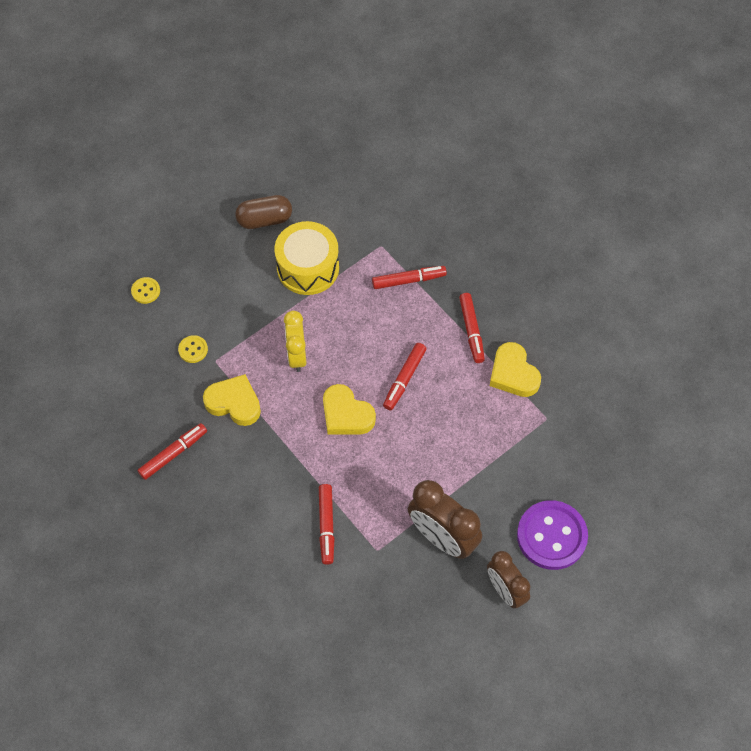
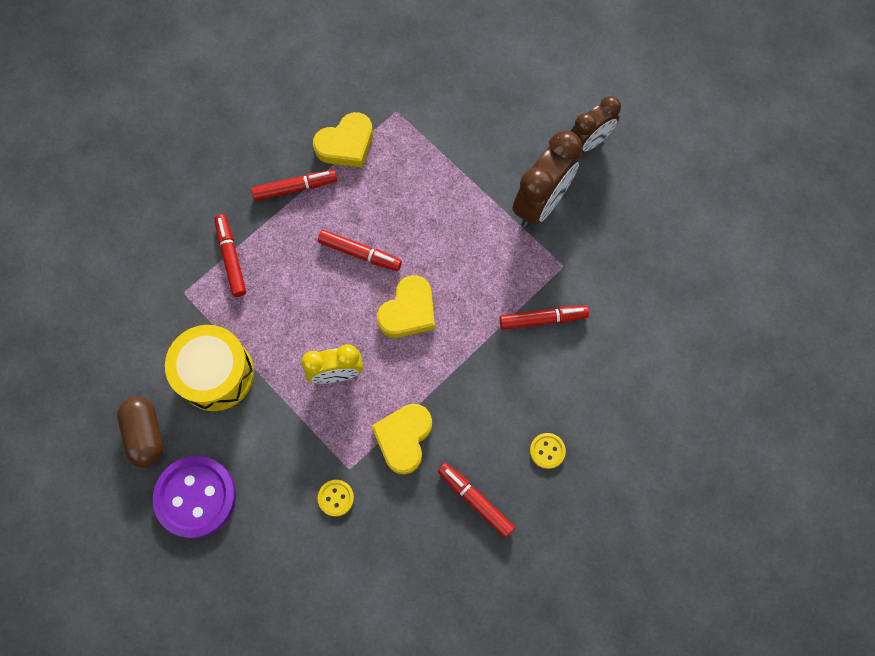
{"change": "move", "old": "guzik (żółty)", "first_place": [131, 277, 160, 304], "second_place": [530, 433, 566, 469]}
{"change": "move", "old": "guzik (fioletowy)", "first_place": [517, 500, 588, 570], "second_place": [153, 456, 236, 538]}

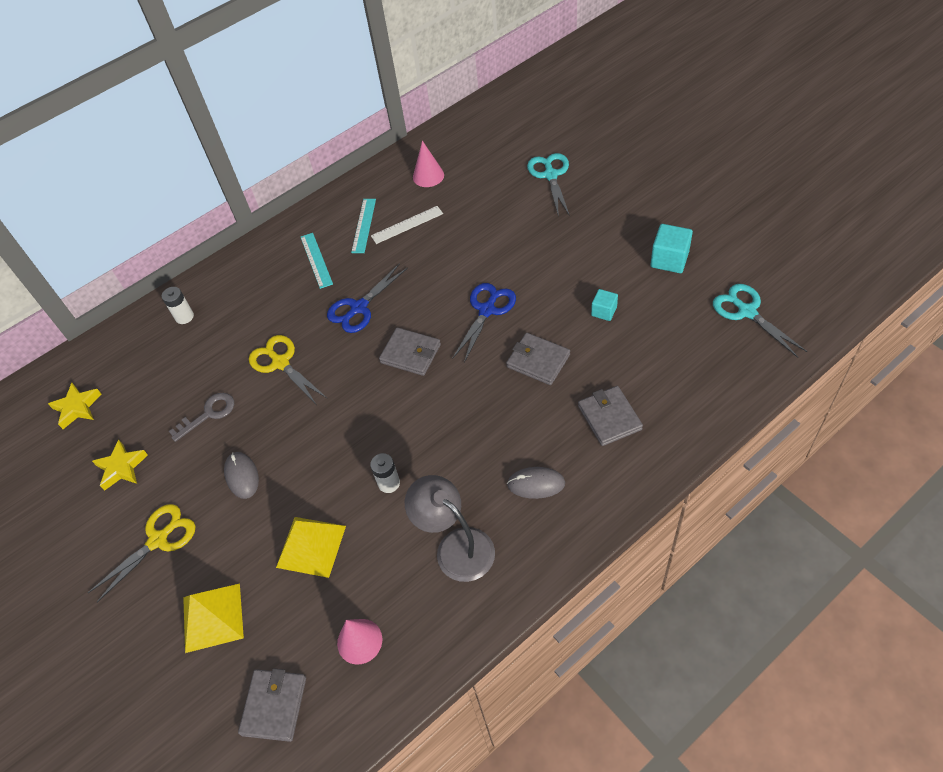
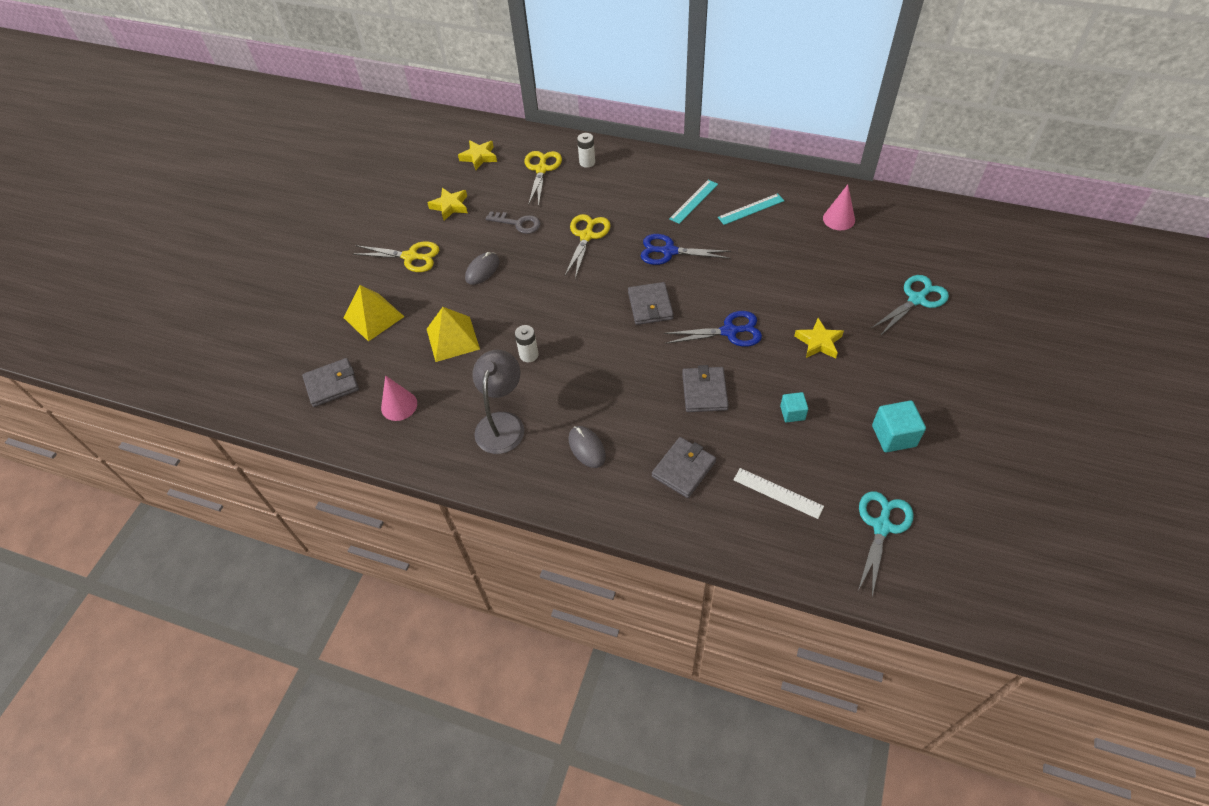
{"change": "insert", "new": "nożyczki (żółty)", "second_place": [524, 151, 562, 207]}
{"change": "insert", "new": "gwiazda (żółty)", "second_place": [794, 318, 844, 359]}
{"change": "move", "old": "linijka (biały)", "first_place": [371, 206, 443, 244], "second_place": [734, 468, 824, 519]}

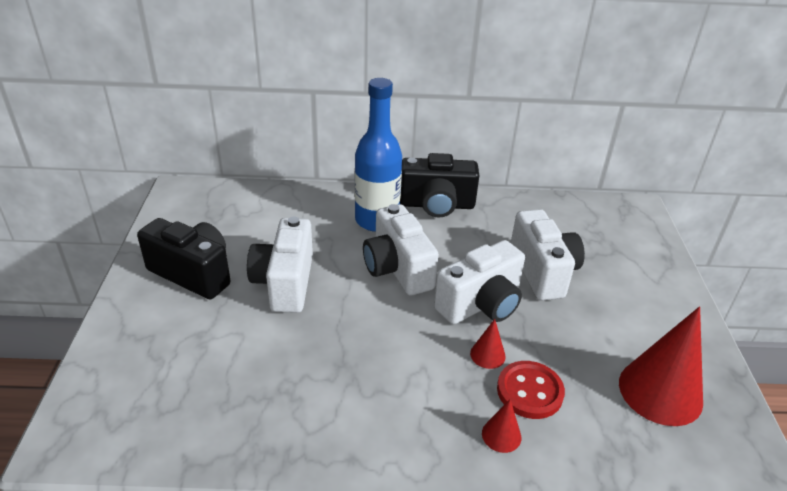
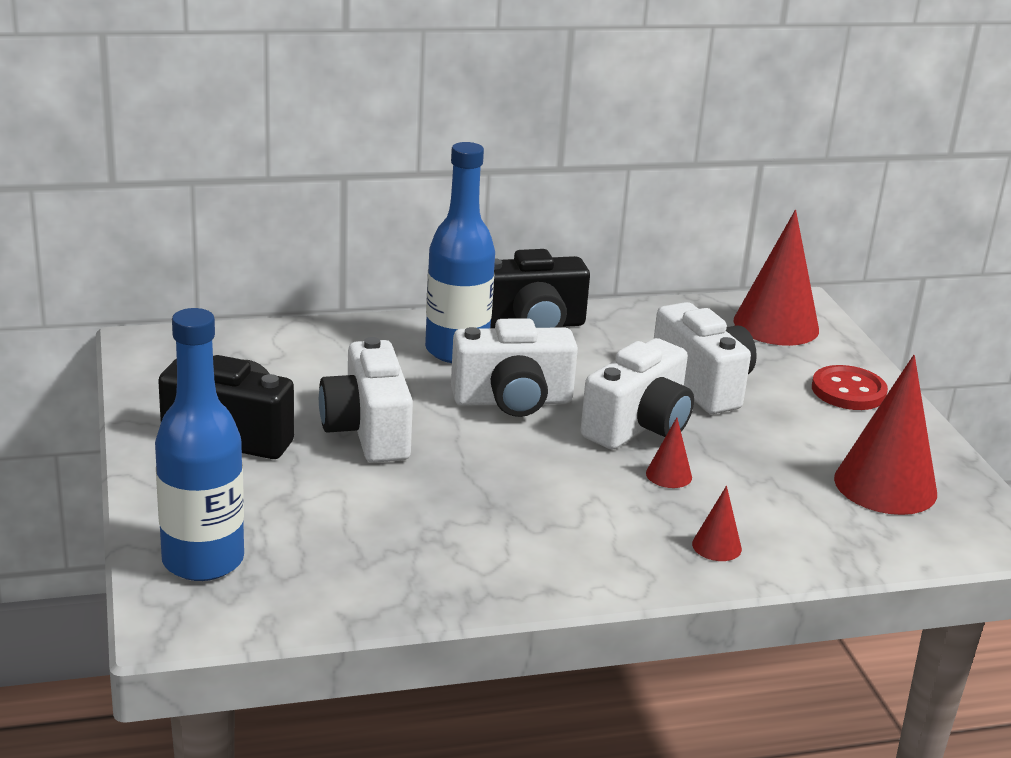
{"change": "insert", "new": "butelka (niebieski)", "second_place": [155, 308, 244, 581]}
{"change": "insert", "new": "stożek (czerwony)", "second_place": [733, 210, 819, 346]}
{"change": "move", "old": "guzik (czerwony)", "first_place": [497, 361, 565, 419], "second_place": [812, 365, 888, 410]}
{"change": "rotate", "old": "aparat fotograficzny (biały)", "first_place": [363, 204, 439, 296], "second_place": [451, 318, 578, 417], "degrees": -60}

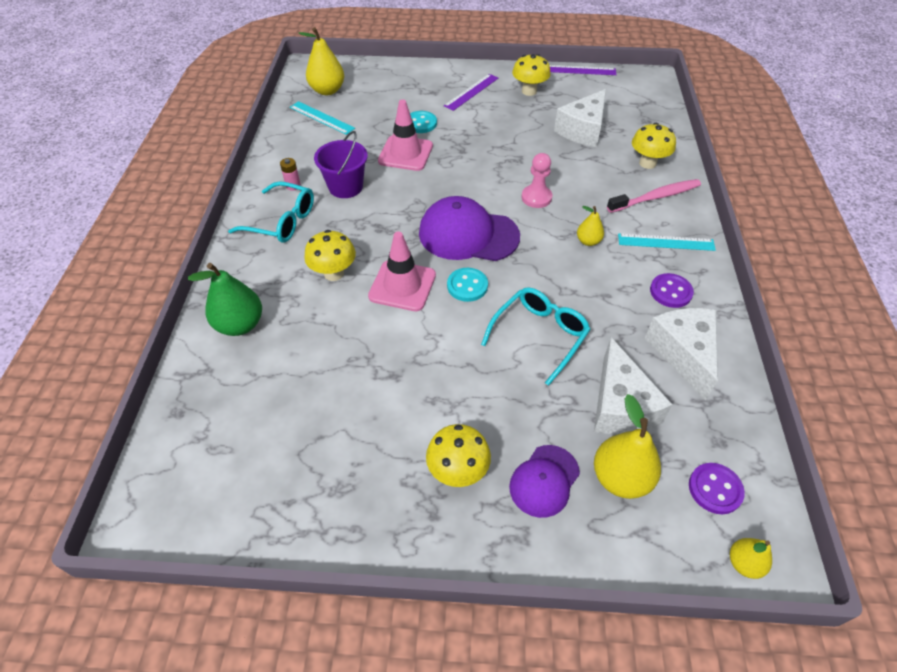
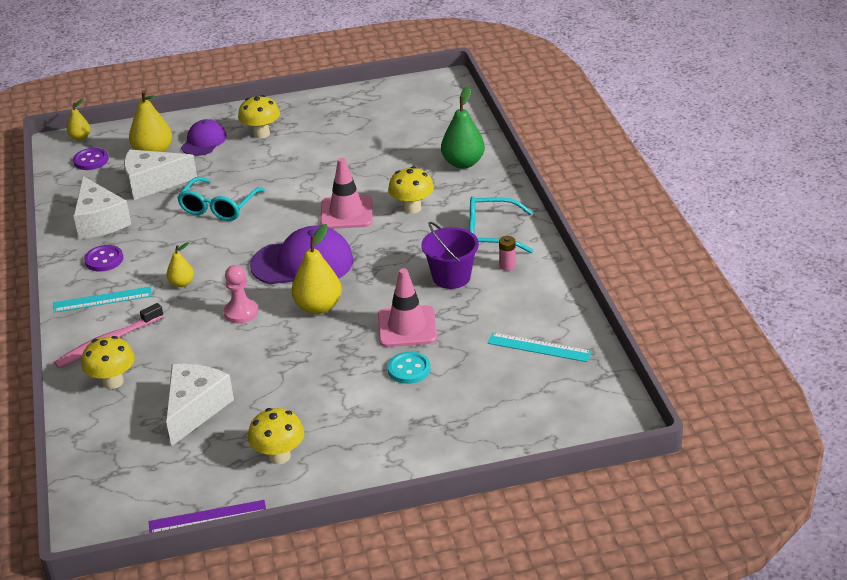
{"change": "delete", "old": "linijka (fioletowy)", "first_place": [444, 74, 498, 111]}
{"change": "delete", "old": "guzik (turkusowy)", "first_place": [447, 268, 488, 302]}
{"change": "move", "old": "gruszka (żółty)", "first_place": [299, 27, 344, 95], "second_place": [292, 224, 342, 314]}
{"change": "rotate", "old": "ser (biały)", "first_place": [594, 337, 673, 434], "second_place": [124, 149, 197, 200], "degrees": -75}

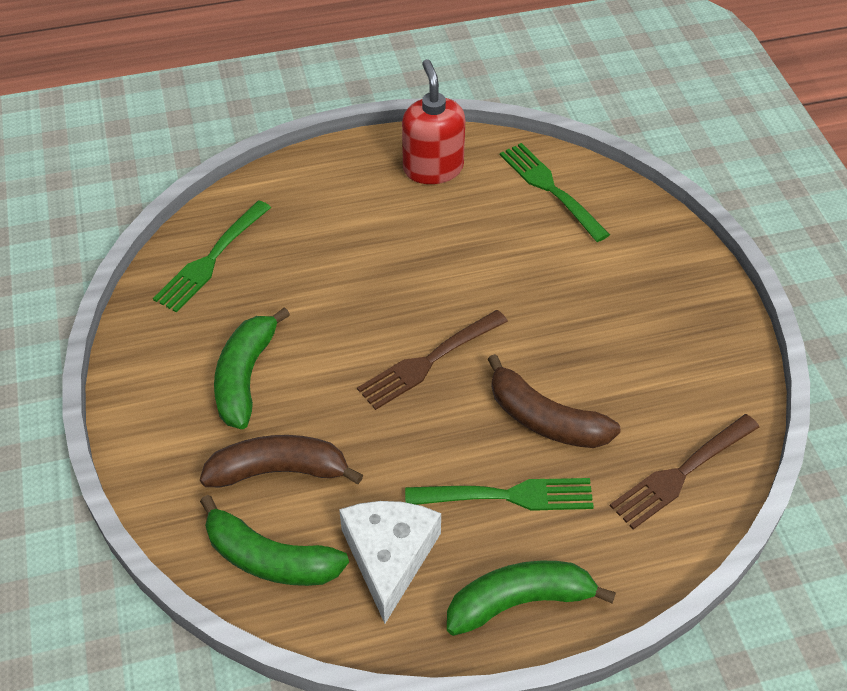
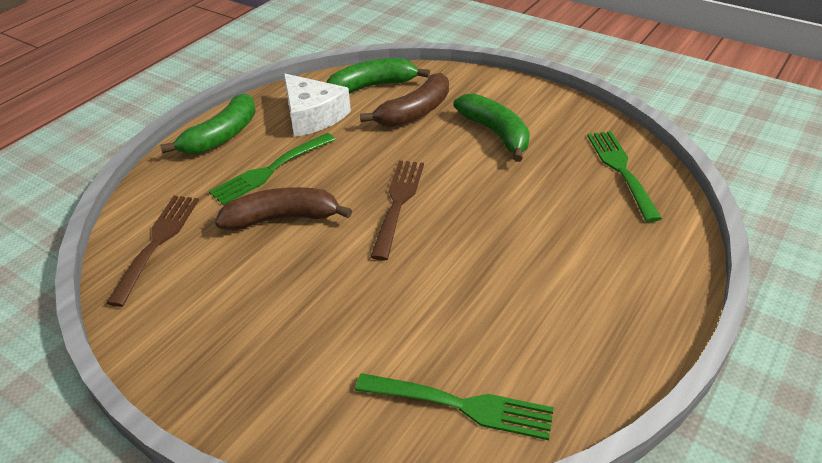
{"change": "delete", "old": "dozownik mydła (czerwony)", "first_place": [402, 59, 465, 184]}

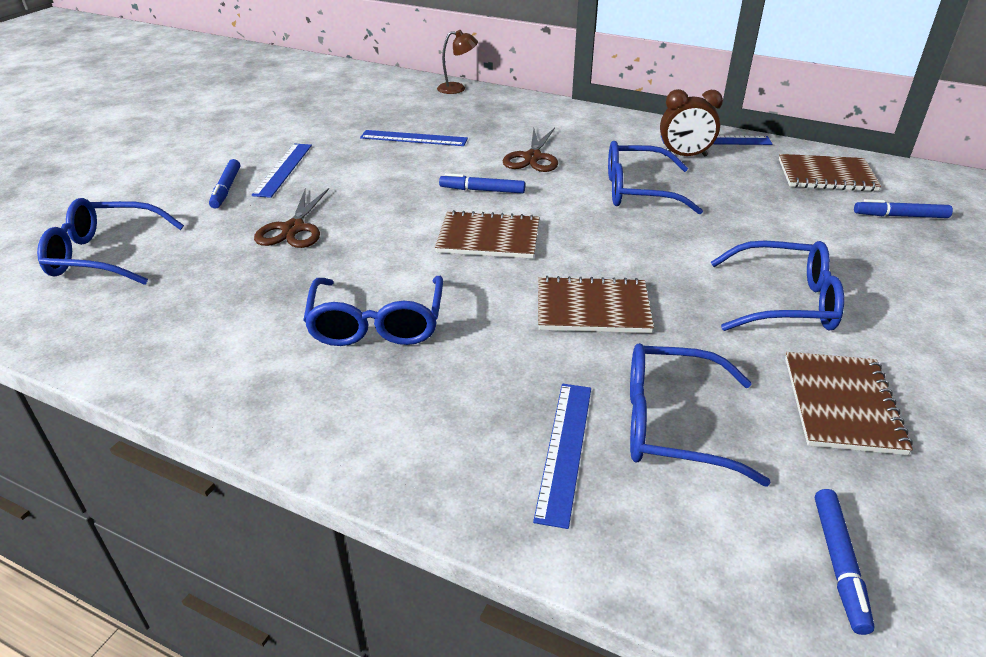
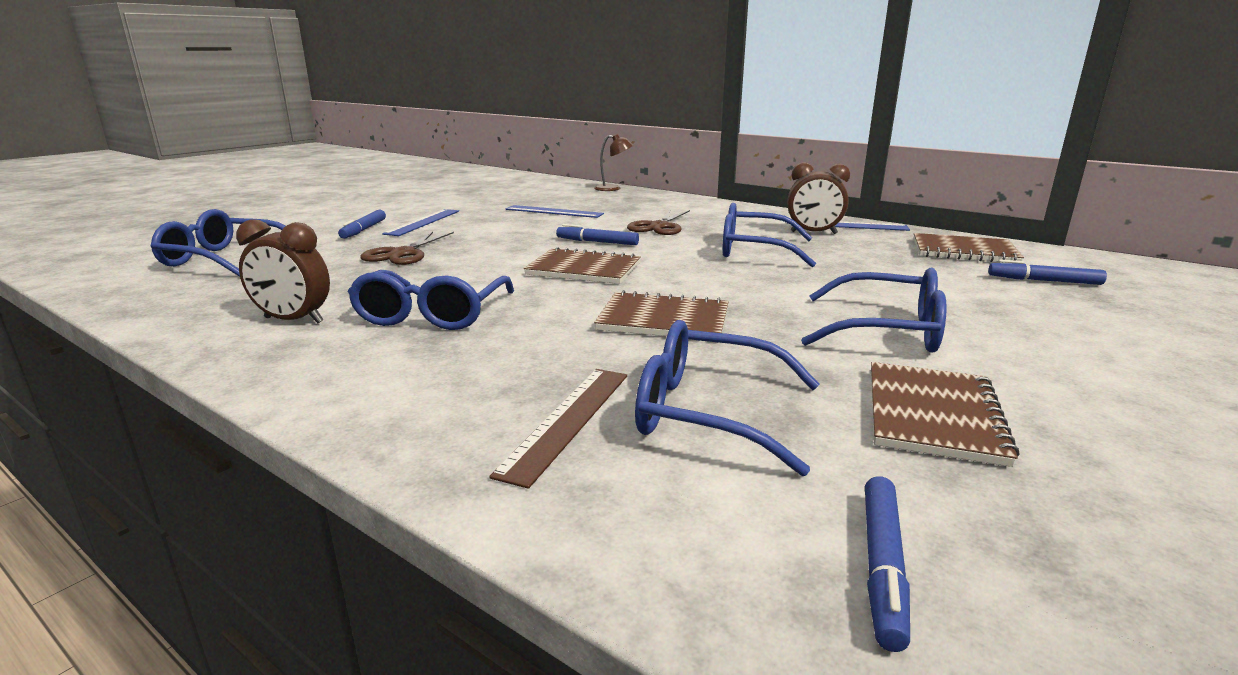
{"change": "insert", "new": "budzik (brązowy)", "second_place": [236, 219, 330, 323]}
{"change": "recolor", "old": "linijka (niebieski)", "new": "linijka (brązowy)", "first_place": [533, 384, 591, 529], "second_place": [489, 369, 627, 489]}

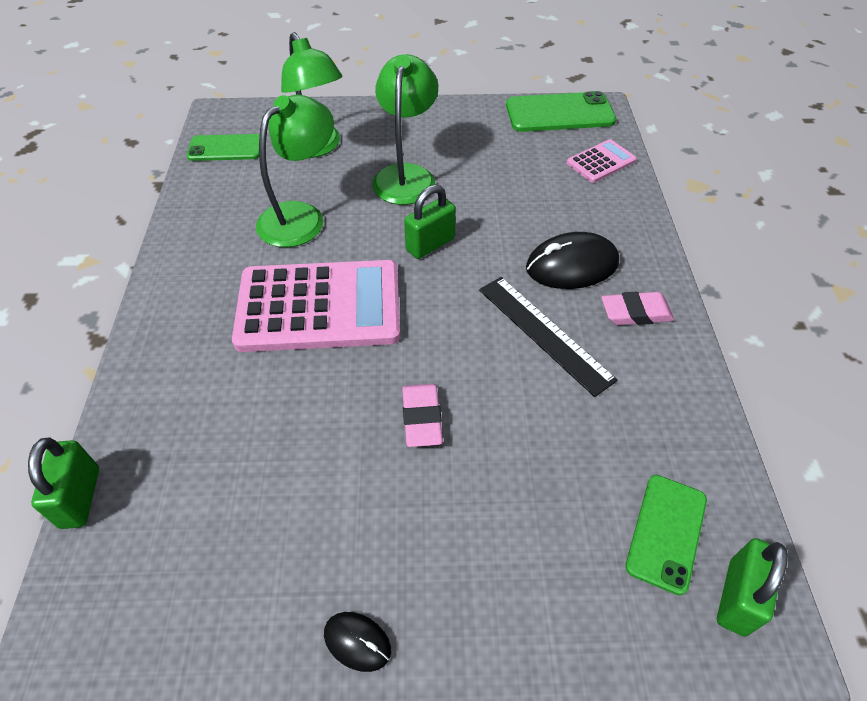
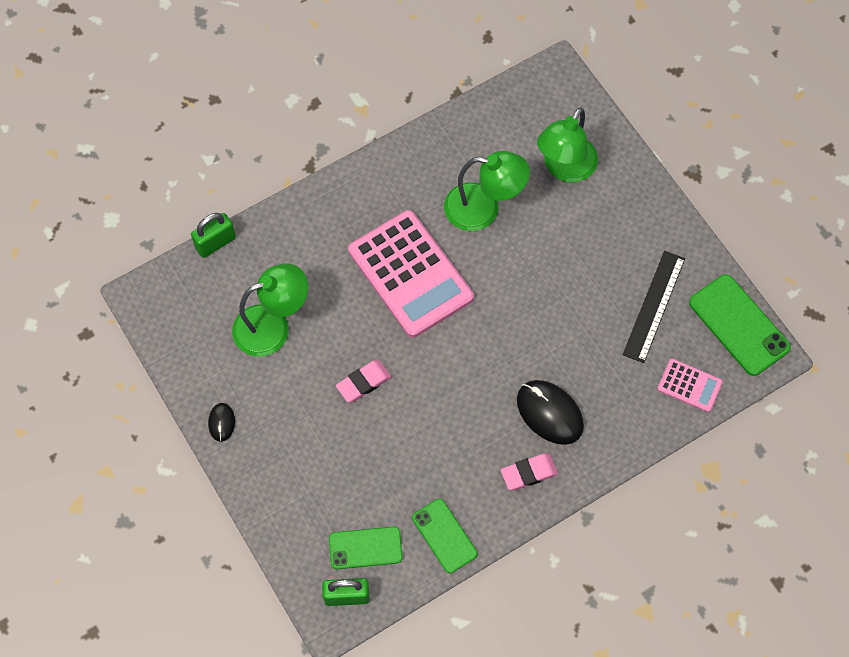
{"change": "delete", "old": "kłódka (zielony)", "first_place": [404, 185, 456, 259]}
{"change": "move", "old": "telefon (zielony)", "first_place": [187, 134, 260, 161], "second_place": [412, 499, 477, 573]}
{"change": "move", "old": "lampka (zielony)", "first_place": [372, 54, 438, 205], "second_place": [232, 263, 308, 357]}
{"change": "move", "old": "linijka (czarny)", "first_place": [479, 277, 618, 397], "second_place": [623, 251, 685, 363]}
{"change": "rotate", "old": "gumka do mazania (różowy)", "first_place": [601, 292, 674, 325], "second_place": [501, 453, 558, 490], "degrees": -75}

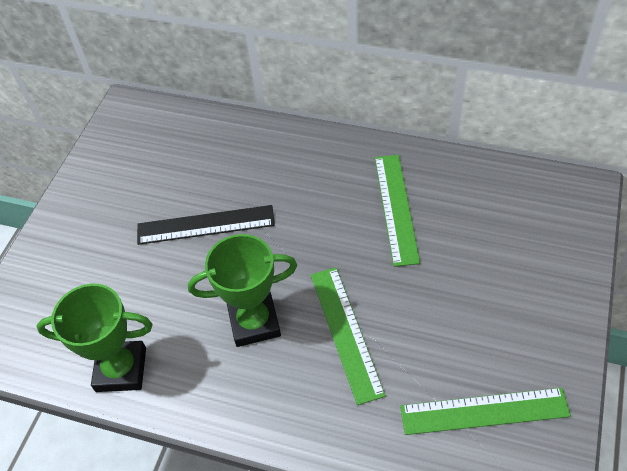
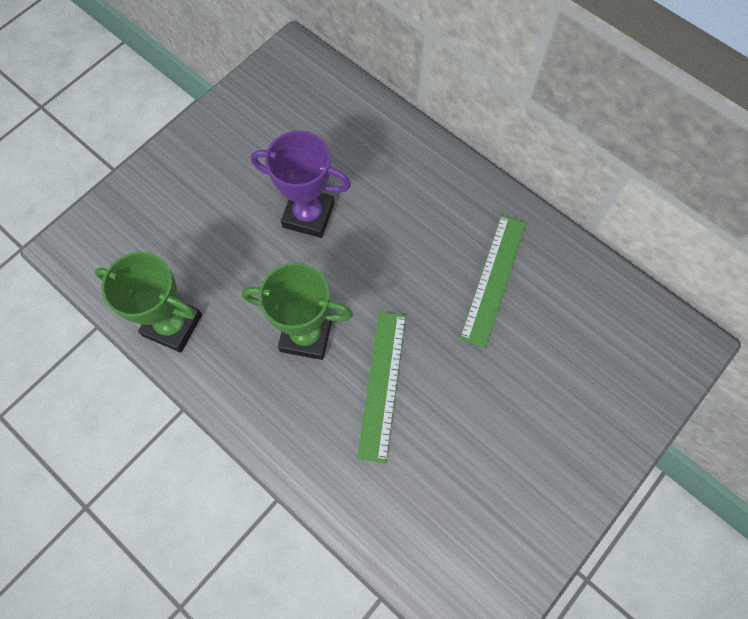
{"change": "delete", "old": "linijka (zielony)", "first_place": [400, 388, 571, 435]}
{"change": "replace", "old": "linijka (czarny)", "new": "puchar (fioletowy)", "first_place": [137, 205, 275, 245], "second_place": [251, 131, 351, 238]}

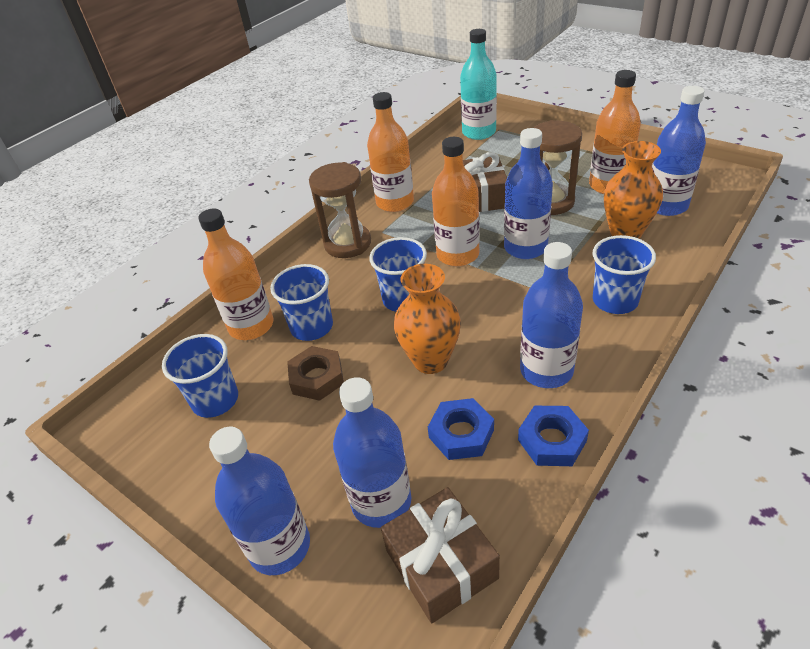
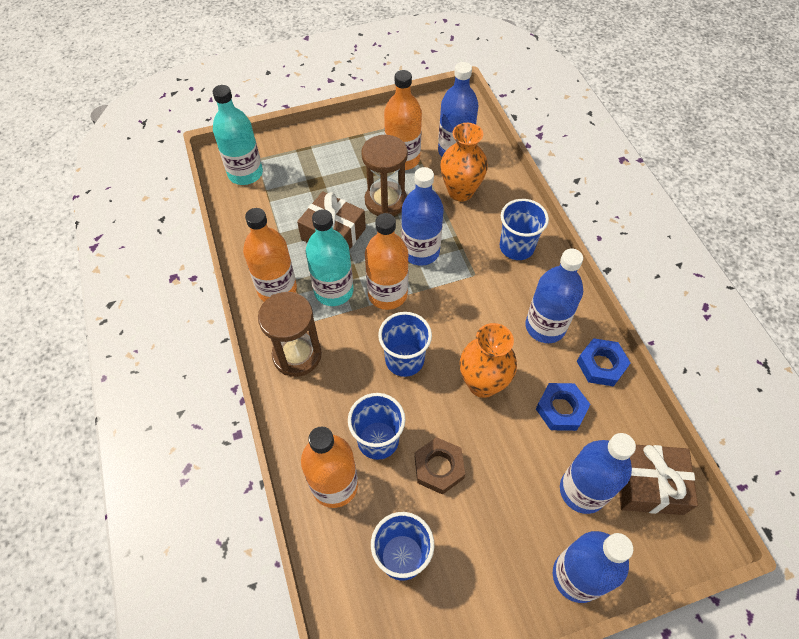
{"change": "insert", "new": "butelka (turkusowy)", "second_place": [306, 209, 354, 306]}

